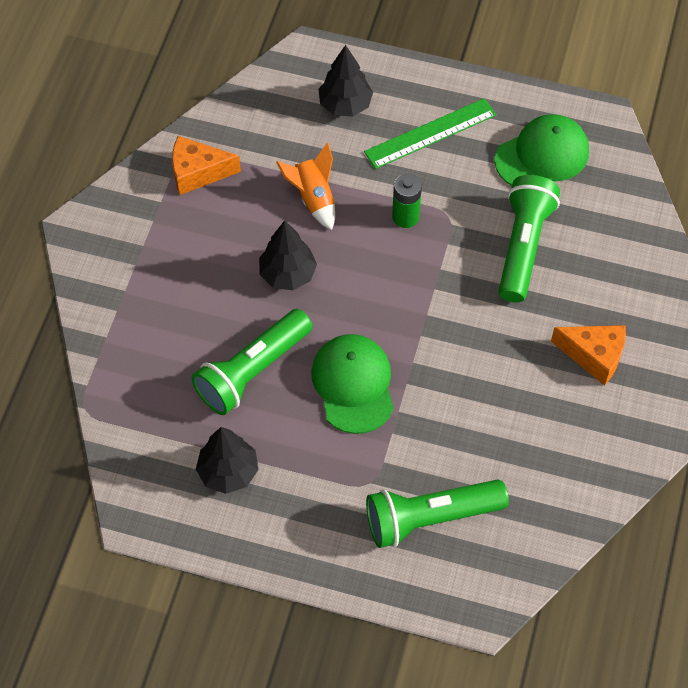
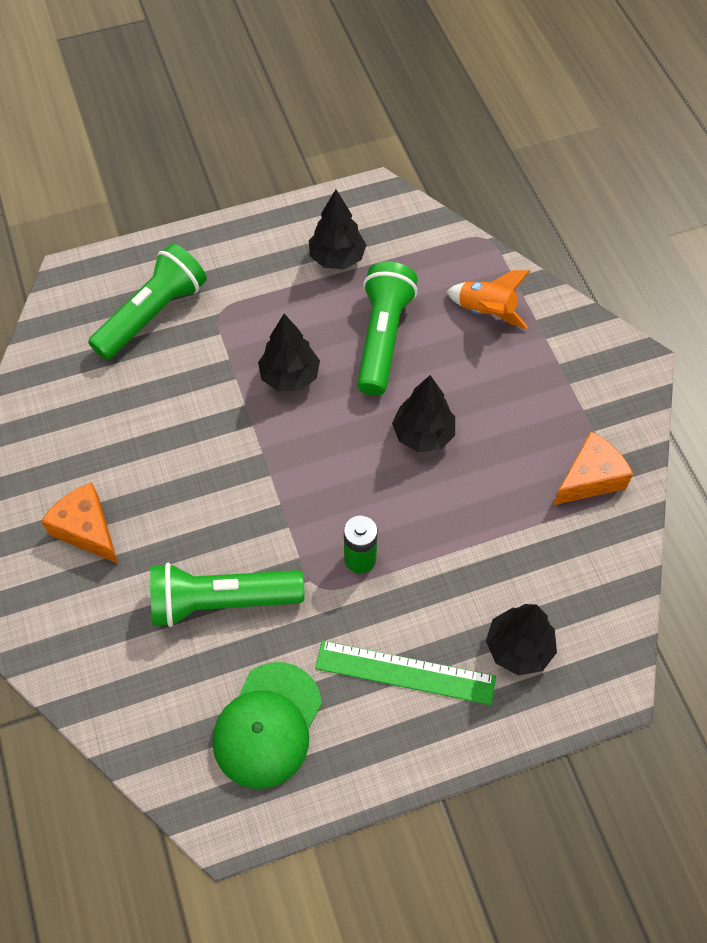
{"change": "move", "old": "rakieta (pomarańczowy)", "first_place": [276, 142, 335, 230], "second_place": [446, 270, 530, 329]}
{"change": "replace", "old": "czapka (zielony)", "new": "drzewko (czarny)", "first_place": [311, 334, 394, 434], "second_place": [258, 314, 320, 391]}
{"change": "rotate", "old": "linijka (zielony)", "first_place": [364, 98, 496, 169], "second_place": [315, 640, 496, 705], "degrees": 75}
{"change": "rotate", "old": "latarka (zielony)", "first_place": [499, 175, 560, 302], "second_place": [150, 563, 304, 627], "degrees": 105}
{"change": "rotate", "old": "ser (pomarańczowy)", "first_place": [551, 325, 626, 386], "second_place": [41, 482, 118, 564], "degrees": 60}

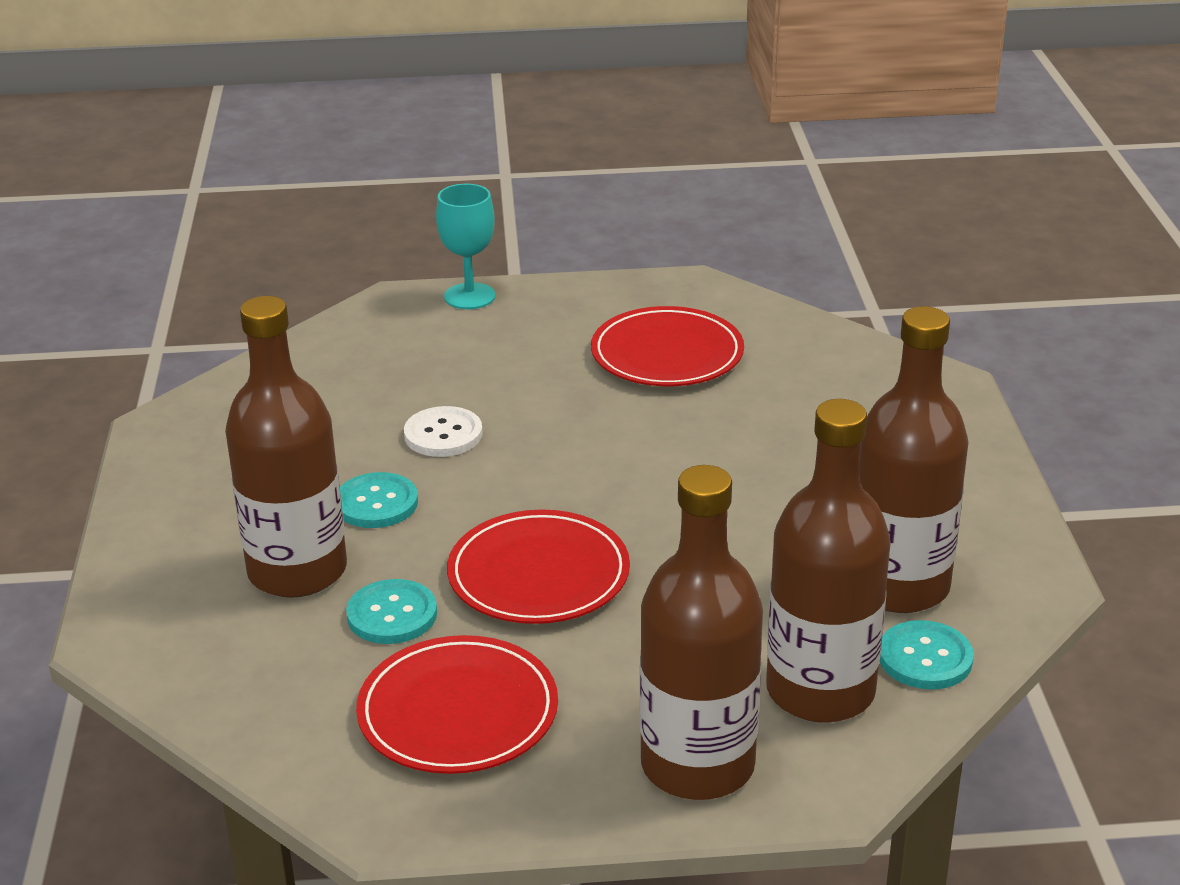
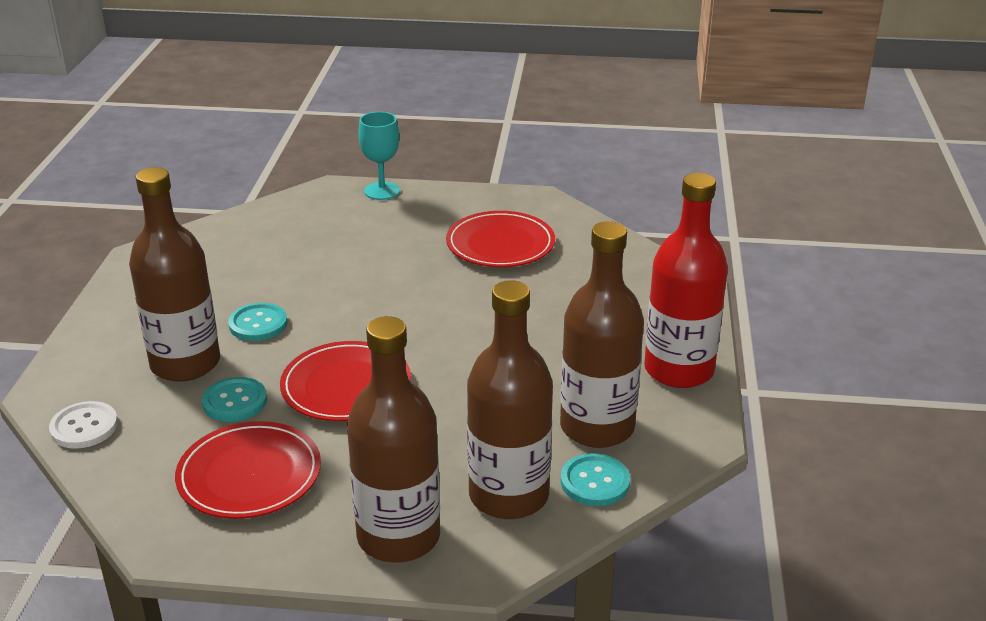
{"change": "insert", "new": "butelka (czerwony)", "second_place": [644, 173, 728, 388]}
{"change": "move", "old": "guzik (biały)", "first_place": [404, 406, 483, 457], "second_place": [49, 401, 118, 449]}

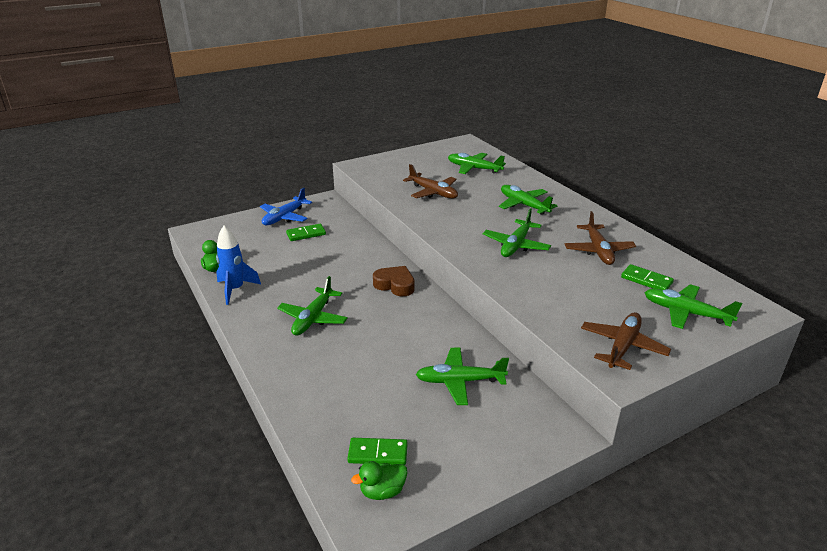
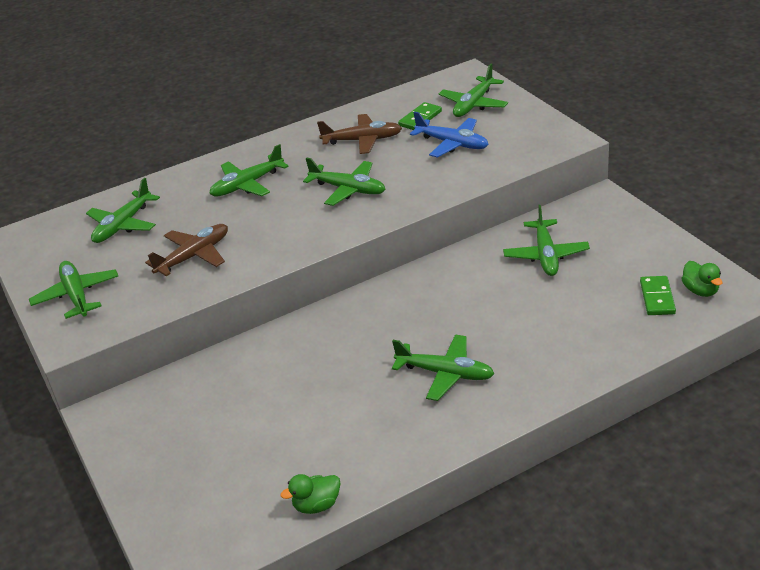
{"change": "delete", "old": "rakieta (niebieski)", "first_place": [216, 226, 261, 305]}
{"change": "delete", "old": "kostka domina (zielony)", "first_place": [286, 224, 326, 241]}
{"change": "delete", "old": "serce (brązowy)", "first_place": [373, 266, 415, 296]}
{"change": "delete", "old": "samolot (brązowy)", "first_place": [581, 312, 671, 370]}
{"change": "insert", "new": "samolot (zielony)", "second_place": [29, 261, 118, 319]}
{"change": "move", "old": "samolot (niebieski)", "first_place": [260, 188, 312, 225], "second_place": [410, 111, 489, 158]}

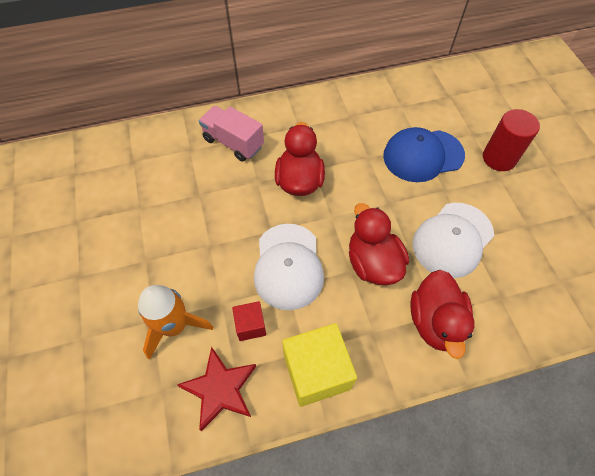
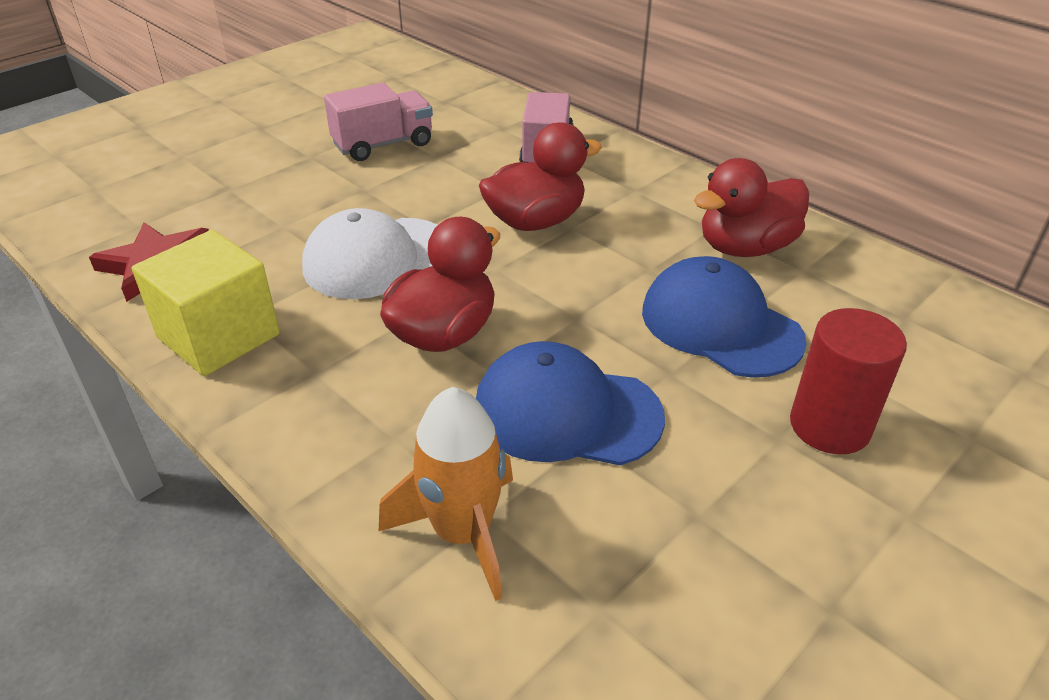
{"change": "delete", "old": "sześcian (czerwony)", "first_place": [232, 301, 266, 341]}
{"change": "insert", "new": "ciężarówka (różowy)", "second_place": [324, 82, 433, 161]}
{"change": "move", "old": "rakieta (pomarańczowy)", "first_place": [138, 285, 213, 360], "second_place": [378, 387, 513, 601]}
{"change": "move", "old": "kaczka (czerwony)", "first_place": [410, 270, 475, 359], "second_place": [694, 158, 809, 257]}
{"change": "recolor", "old": "czapka (biały)", "new": "czapka (niebieski)", "first_place": [413, 203, 494, 278], "second_place": [476, 341, 665, 465]}

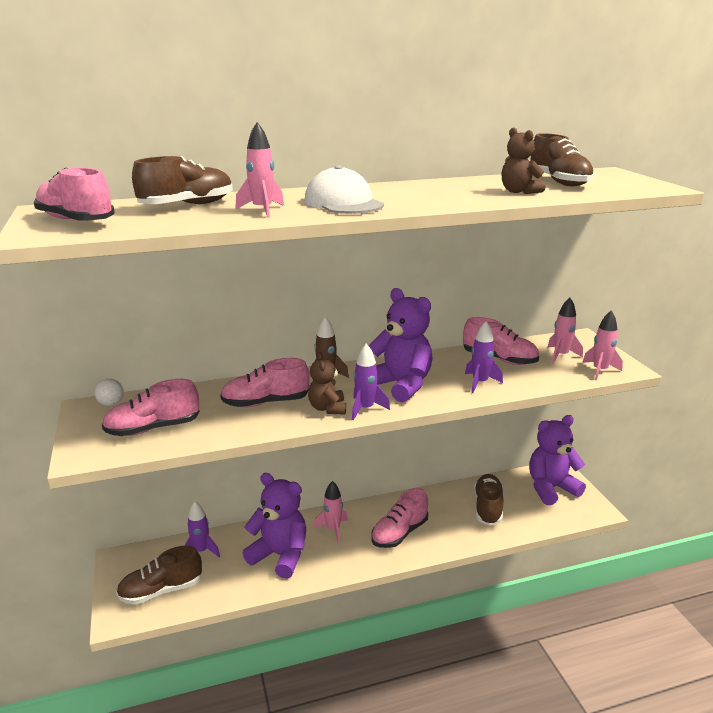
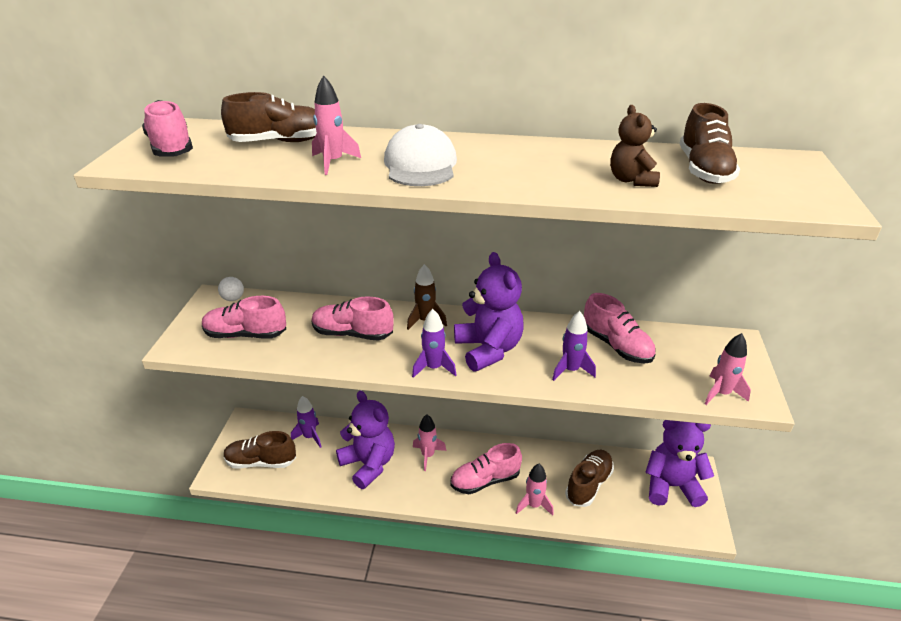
{"change": "delete", "old": "miś (brązowy)", "first_place": [308, 352, 346, 415]}
{"change": "move", "old": "rakieta (różowy)", "first_place": [547, 298, 583, 364], "second_place": [516, 464, 554, 516]}

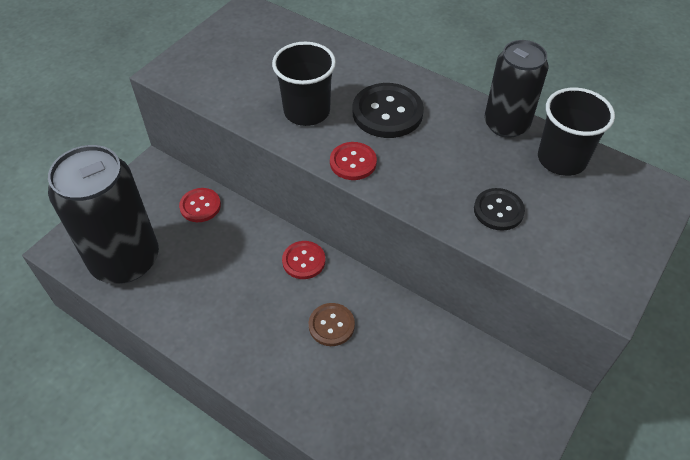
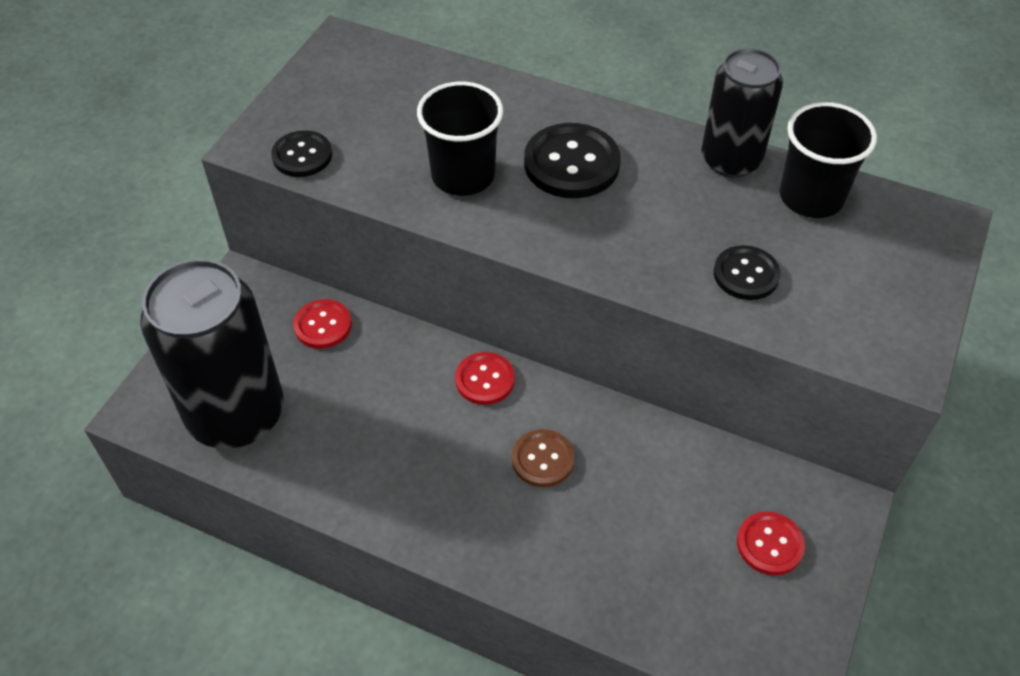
{"change": "insert", "new": "guzik (czarny)", "second_place": [271, 130, 332, 177]}
{"change": "move", "old": "guzik (czerwony)", "first_place": [330, 142, 377, 180], "second_place": [737, 511, 805, 575]}

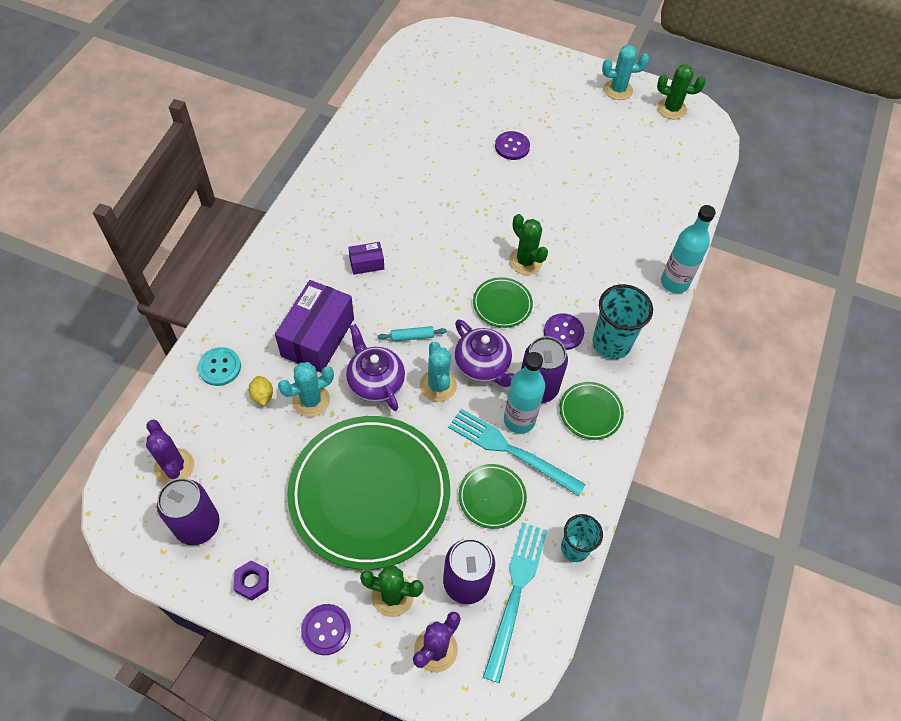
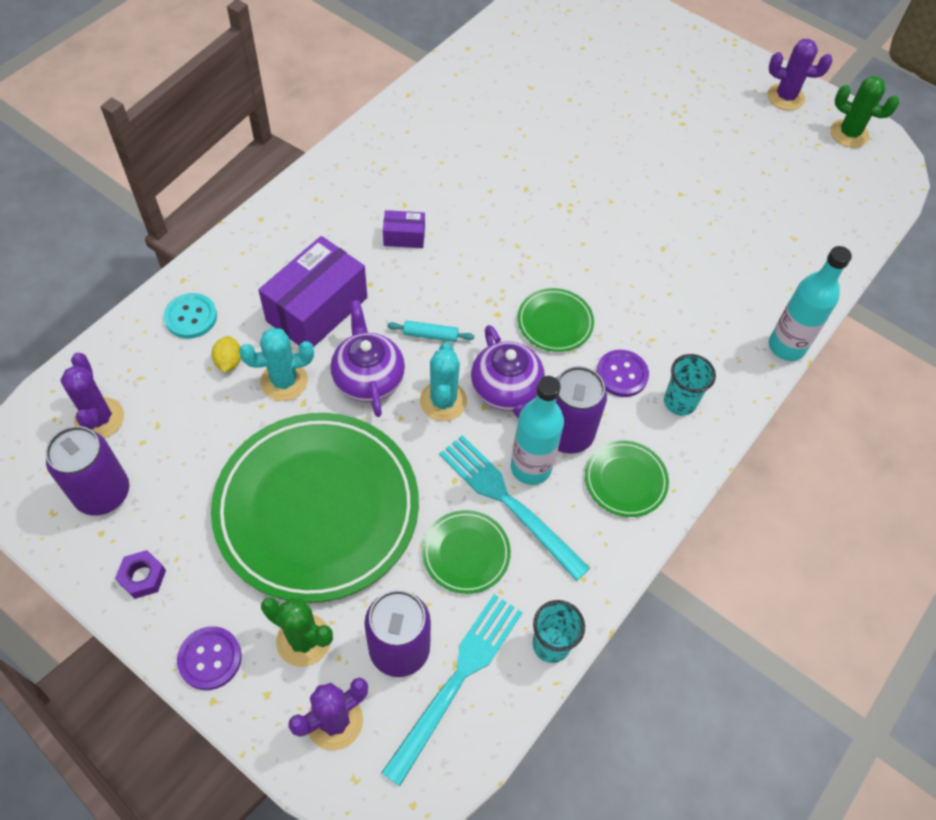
{"change": "delete", "old": "guzik (fioletowy)", "first_place": [495, 131, 530, 160]}
{"change": "delete", "old": "kaktus (zielony)", "first_place": [509, 214, 548, 275]}
{"change": "recolor", "old": "kaktus (turkusowy)", "new": "kaktus (fioletowy)", "first_place": [602, 45, 649, 100], "second_place": [767, 39, 832, 110]}
{"change": "resize", "old": "szklanka (turkusowy)", "first_place": [593, 284, 653, 359], "second_place": [664, 354, 716, 416], "factor": 0.64}

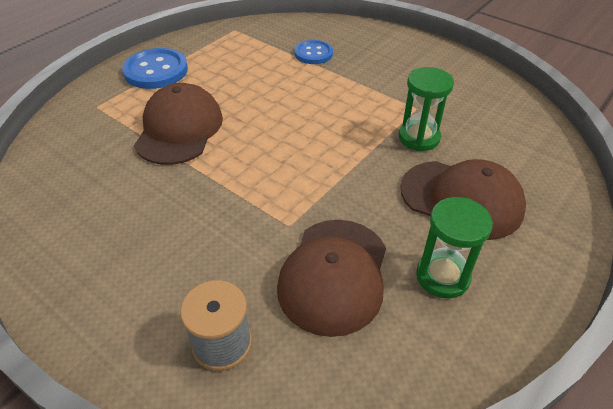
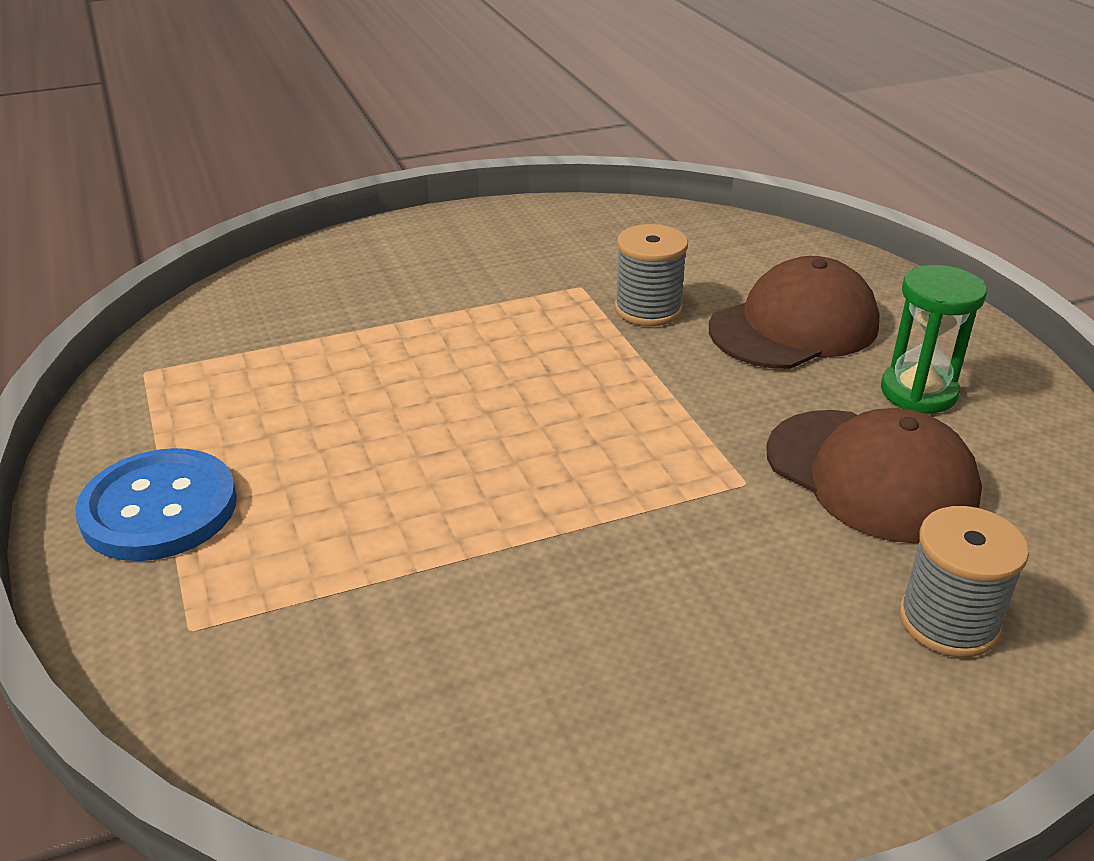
{"change": "delete", "old": "czapka (brązowy)", "first_place": [134, 83, 223, 165]}
{"change": "delete", "old": "guzik (niebieski)", "first_place": [294, 40, 333, 64]}
{"change": "replace", "old": "klepsydra (zielony)", "new": "szpulka (szary)", "first_place": [399, 67, 454, 151], "second_place": [615, 224, 688, 326]}

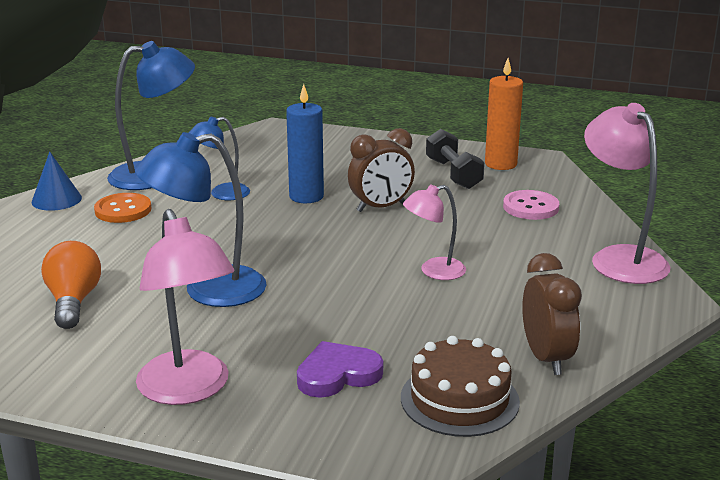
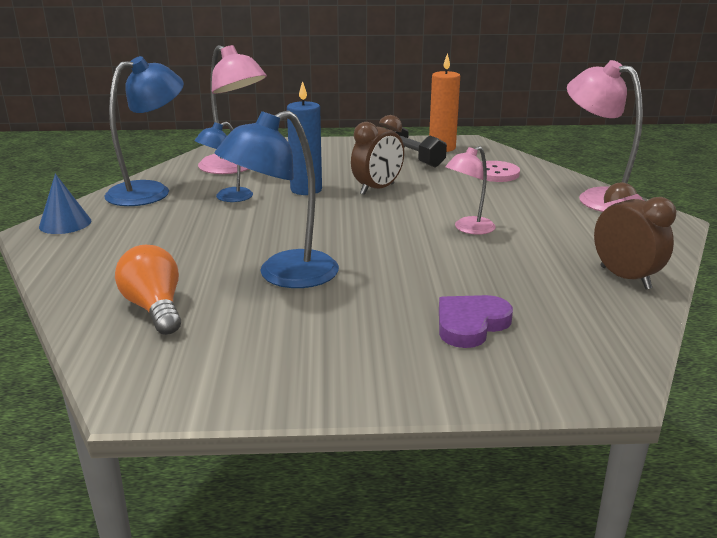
{"change": "delete", "old": "guzik (pomarańczowy)", "first_place": [94, 193, 151, 223]}
{"change": "delete", "old": "tort (brązowy)", "first_place": [401, 336, 520, 437]}
{"change": "move", "old": "lampka (różowy)", "first_place": [136, 209, 234, 405], "second_place": [198, 45, 267, 174]}

